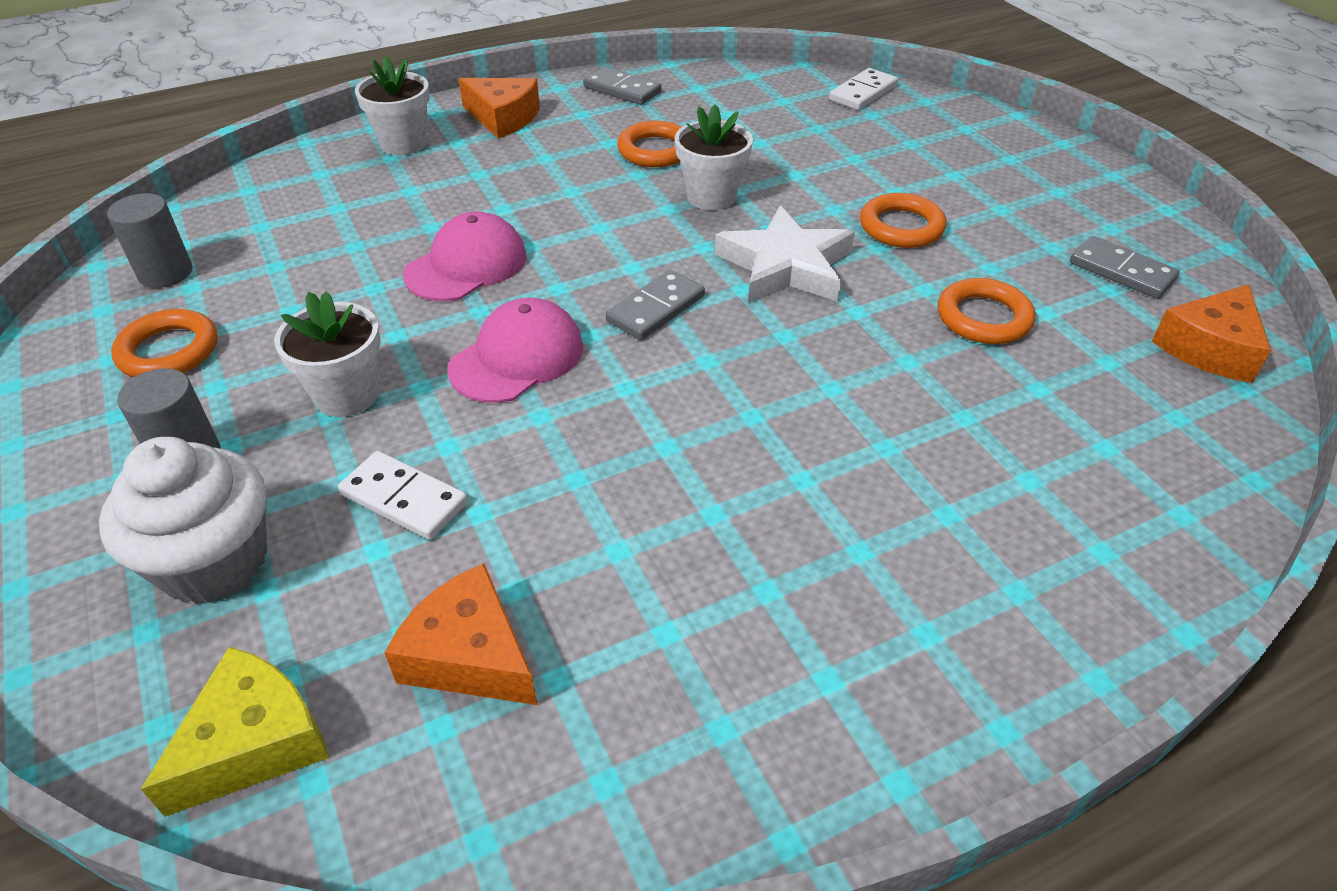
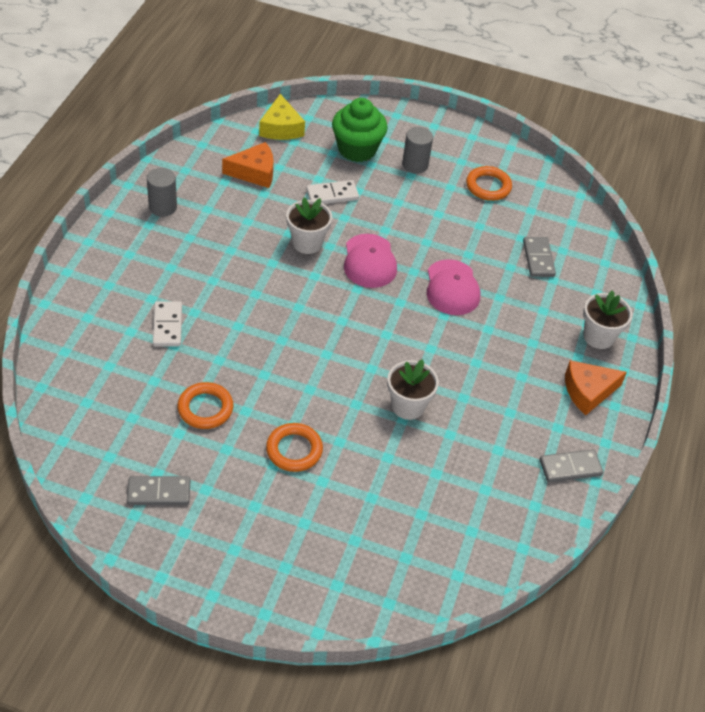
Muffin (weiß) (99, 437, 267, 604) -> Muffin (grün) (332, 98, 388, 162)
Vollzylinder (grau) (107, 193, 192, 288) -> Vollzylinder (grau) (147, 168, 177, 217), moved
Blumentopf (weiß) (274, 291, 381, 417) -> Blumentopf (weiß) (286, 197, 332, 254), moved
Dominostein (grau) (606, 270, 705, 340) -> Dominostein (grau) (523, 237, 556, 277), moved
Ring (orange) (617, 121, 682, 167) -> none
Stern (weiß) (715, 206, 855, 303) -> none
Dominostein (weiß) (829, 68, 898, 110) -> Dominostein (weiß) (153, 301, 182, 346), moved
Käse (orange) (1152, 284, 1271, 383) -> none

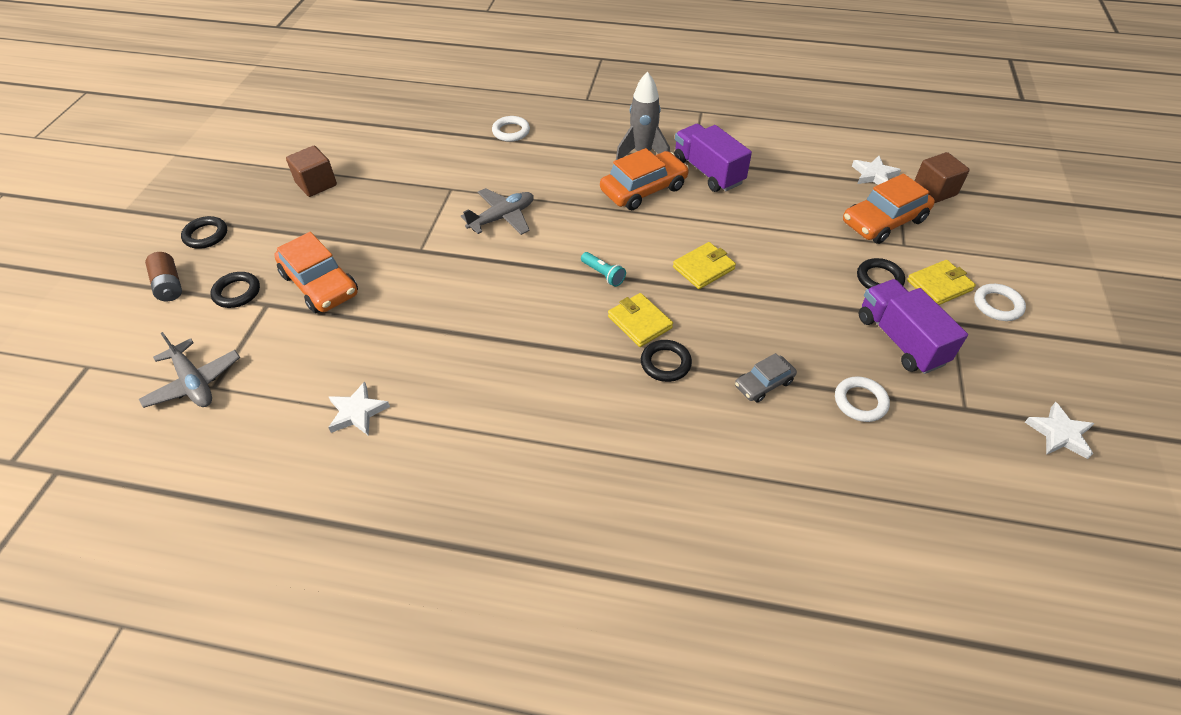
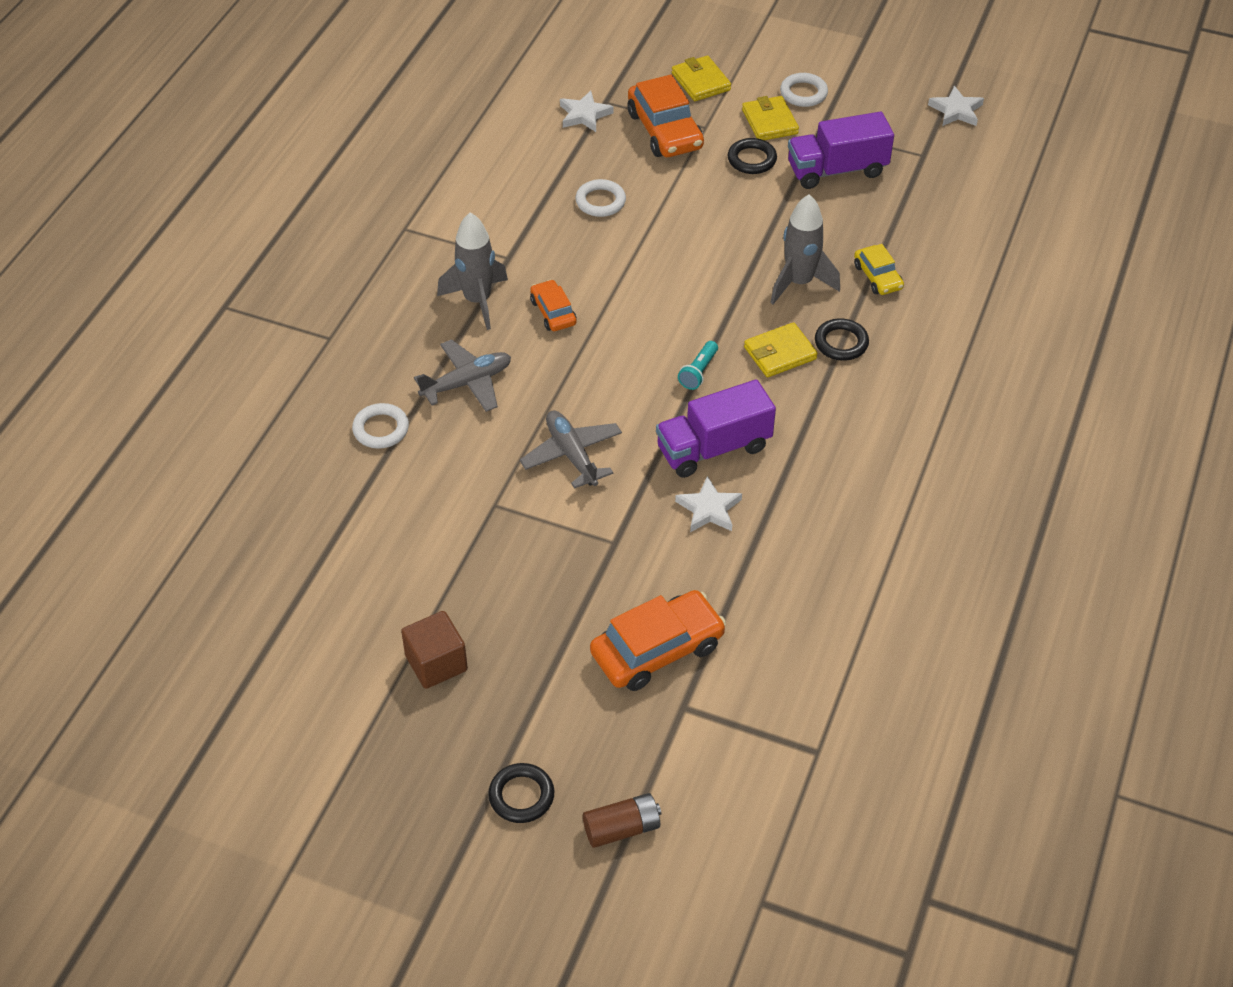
Flugzeug (grau) (139, 332, 240, 408) -> Flugzeug (grau) (414, 339, 511, 412), moved
Ring (schwarz) (210, 272, 260, 308) -> none
Stern (weiß) (328, 381, 390, 436) -> Stern (weiß) (675, 476, 742, 532), moved
Taschenlampe (türkis) (581, 252, 626, 287) -> Taschenlampe (türkis) (678, 341, 718, 390), 150 degrees clockwise
Auto (orange) (600, 148, 689, 210) -> Auto (orange) (530, 280, 577, 331), x0.56
Geldbörse (gelb) (673, 242, 736, 289) -> Geldbörse (gelb) (672, 56, 731, 101), moved
Lastwagen (lila) (674, 124, 752, 192) -> Lastwagen (lila) (656, 379, 776, 478), moved
Auto (grau) (735, 353, 797, 403) -> Auto (gelb) (854, 244, 904, 295)
Ring (weiß) (835, 376, 890, 422) -> Ring (weiß) (575, 179, 626, 217), moved
Kubus (braun) (914, 152, 970, 203) -> none
none -> Rakete (grau) (770, 194, 840, 304)

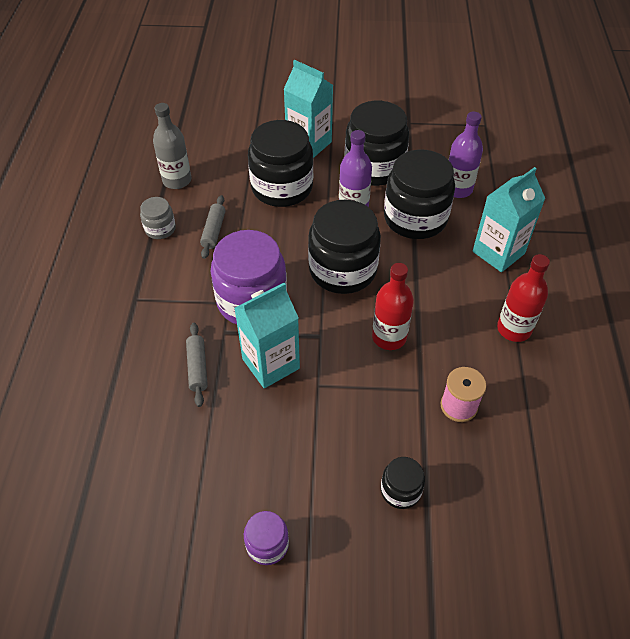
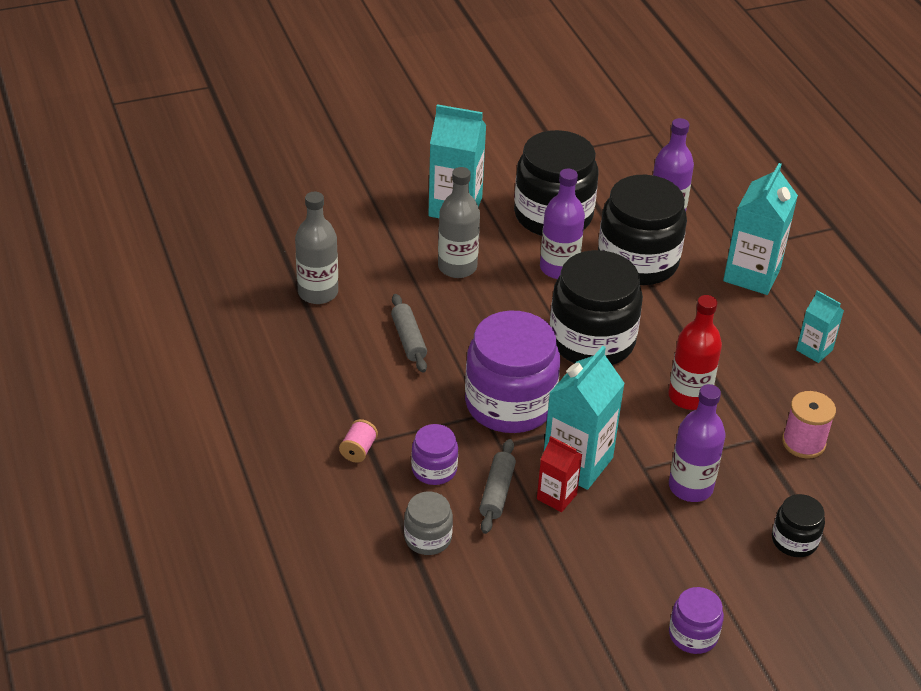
Einmachglas (grau) (140, 197, 176, 239) -> Einmachglas (grau) (404, 492, 453, 555), moved
Nudelholz (grau) (186, 323, 208, 407) -> Nudelholz (grau) (479, 439, 516, 534), 45 degrees clockwise
Einmachglas (schwarz) (248, 120, 313, 207) -> Flasche (grau) (438, 167, 480, 278)
Flasche (rot) (497, 254, 550, 342) -> Getränkekarton (türkis) (796, 290, 844, 363)
none -> Garnrolle (rosa) (339, 419, 378, 463)
none -> Einmachglas (lila) (411, 424, 458, 485)
none -> Getränkekarton (rot) (537, 436, 583, 512)
none -> Flasche (lila) (669, 384, 725, 502)

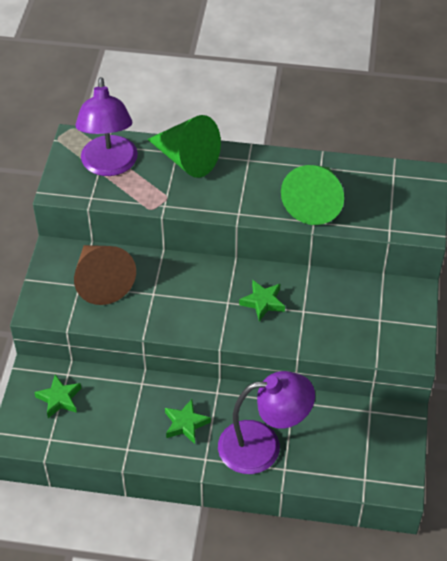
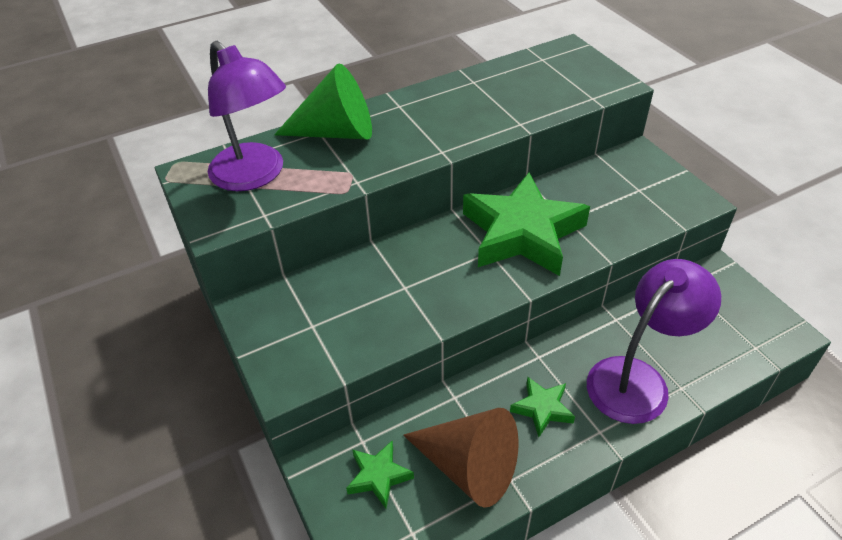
Kegel (braun) (74, 245, 136, 305) -> Kegel (braun) (403, 408, 519, 508), moved
Stern (grün) (239, 280, 285, 321) -> Stern (grün) (463, 172, 590, 276), x2.21
Kegel (grün) (281, 165, 344, 225) -> none

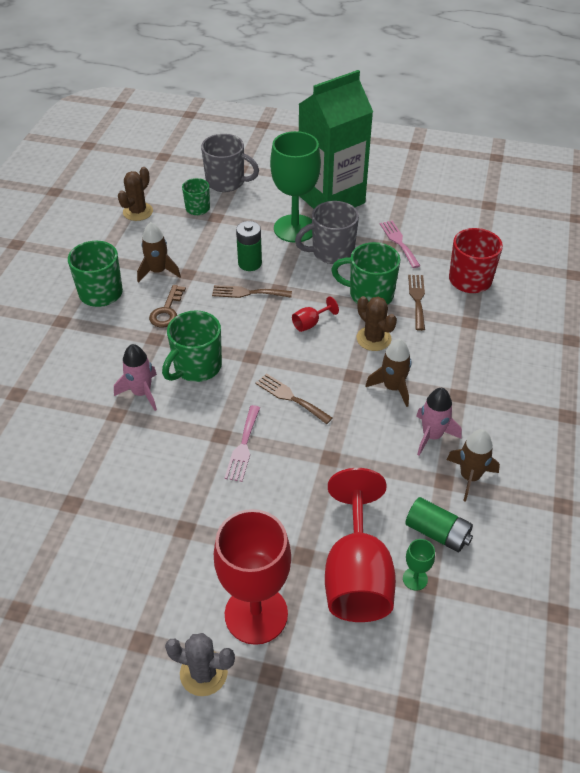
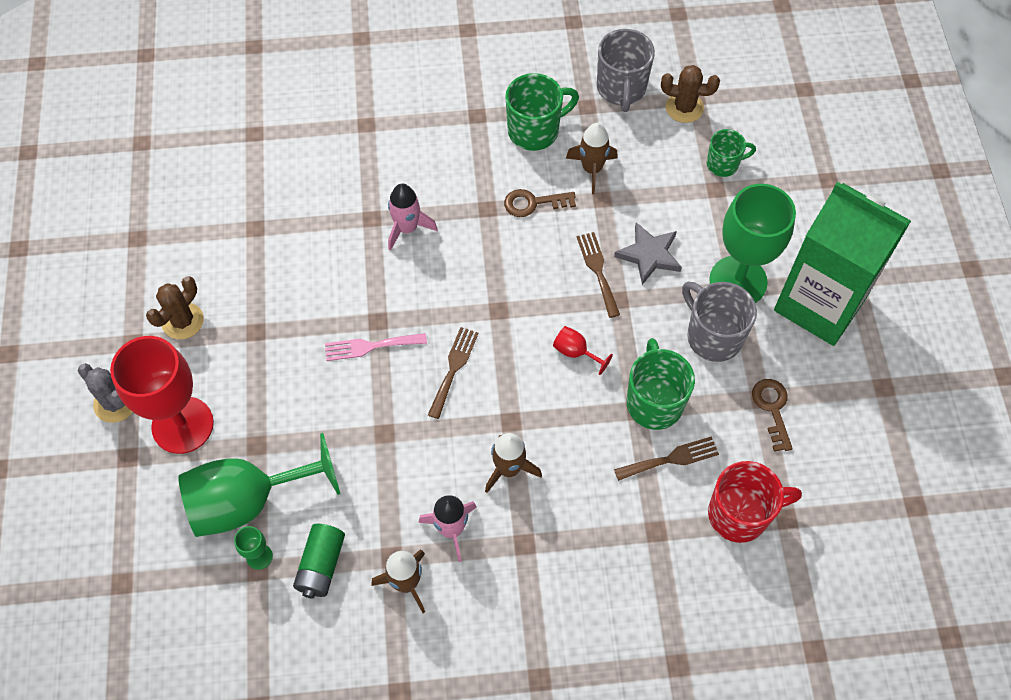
Tasse (grün) (162, 310, 222, 382) -> none
Kaktus (grau) (165, 633, 235, 696) -> Kaktus (grau) (78, 363, 133, 423), 45 degrees counterclockwise
Tasse (grau) (201, 134, 259, 192) -> Tasse (grau) (597, 29, 655, 112), moved
Batterie (grün) (236, 221, 262, 271) -> Stern (grau) (614, 222, 682, 285)
Kelch (rot) (325, 468, 396, 622) -> Kelch (grün) (178, 433, 340, 537)
Kaktus (braun) (357, 296, 397, 351) -> Kaktus (braun) (146, 277, 204, 339), moved
Gabel (rosa) (380, 220, 420, 268) -> Schlüssel (braun) (752, 379, 793, 452)

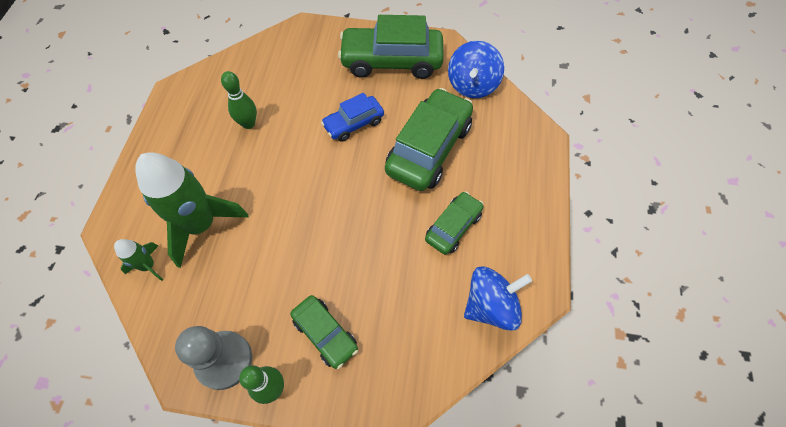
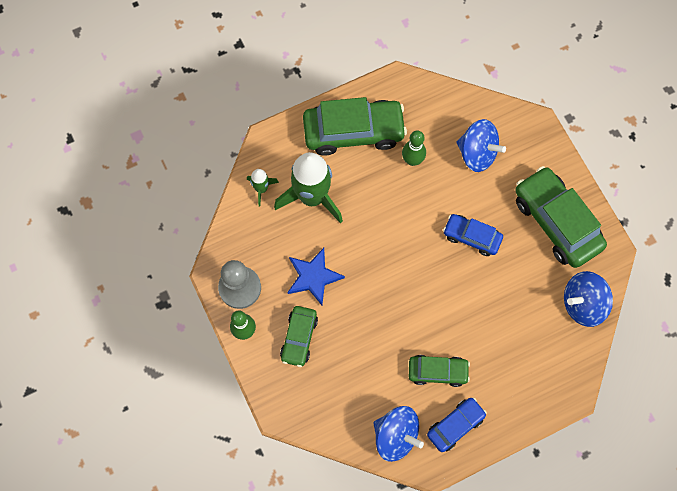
Auto (grün) (385, 88, 473, 191) -> Auto (grün) (303, 97, 407, 156), moved
none -> Stern (blau) (287, 248, 345, 305)
none -> Auto (blau) (427, 397, 487, 452)
none -> Kreisel (blau) (456, 119, 506, 172)

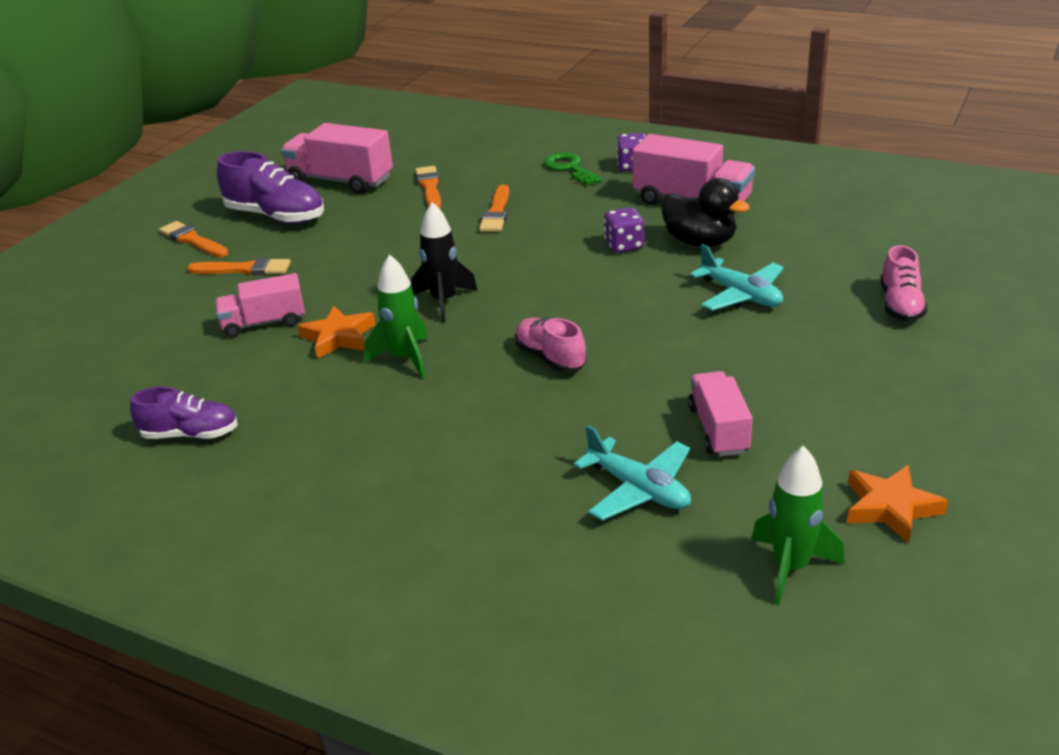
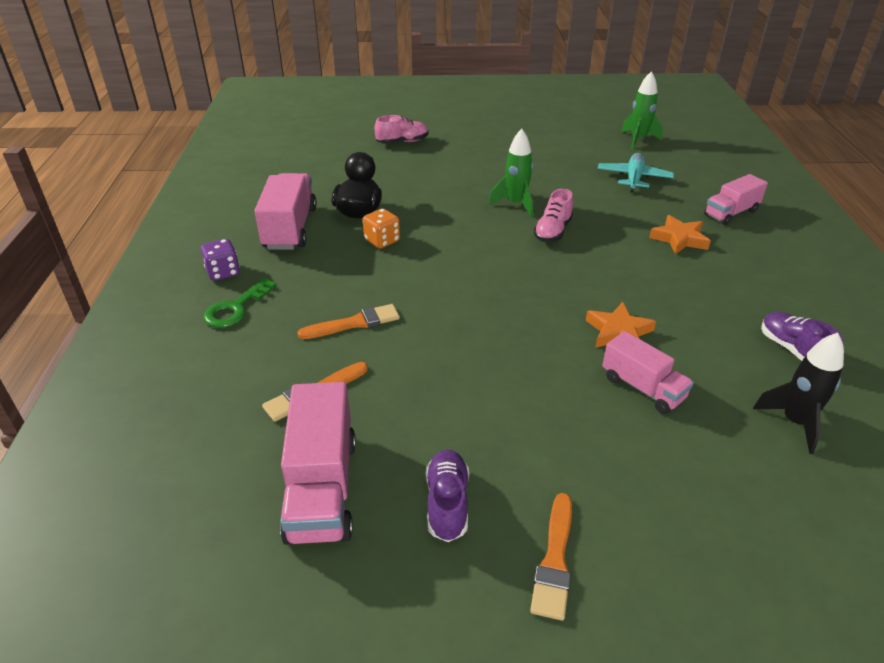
Pinsel (orange) (187, 258, 291, 275) -> none
Schuh (lila) (217, 151, 324, 224) -> Schuh (lila) (426, 450, 469, 542), x0.63
Rakete (grün) (364, 254, 428, 378) -> Rakete (grün) (489, 129, 533, 217), moved
Rakete (schwarz) (411, 202, 478, 322) -> Rakete (schwarz) (753, 332, 844, 454), moved
Spielwürfel (lila) (604, 207, 644, 253) -> Spielwürfel (orange) (363, 208, 400, 249)
Lastwagen (rosa) (688, 371, 753, 456) -> Lastwagen (rosa) (704, 174, 768, 225), moved
Flugzeug (türkis) (690, 244, 784, 311) -> none
Stern (orange) (847, 465, 948, 544) -> Stern (orange) (649, 215, 711, 254), moved

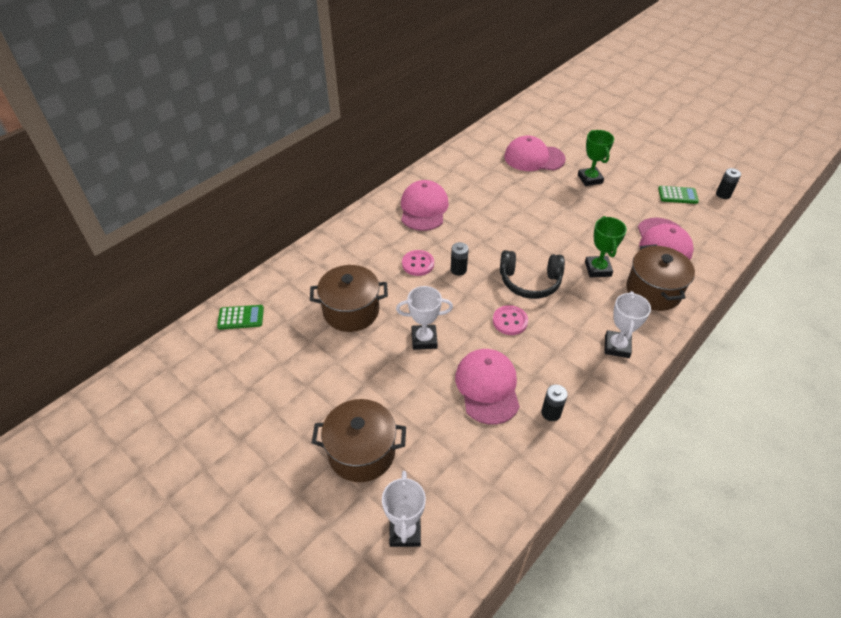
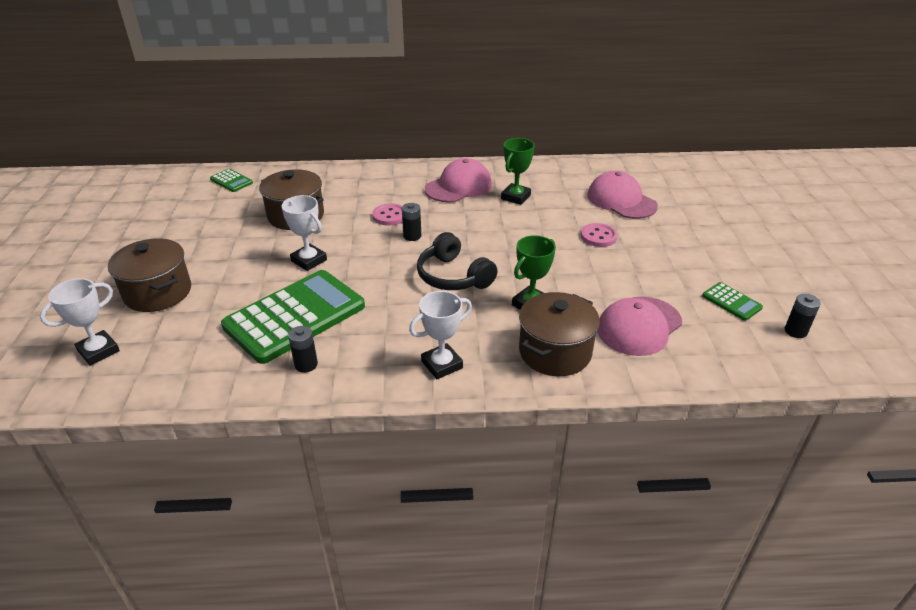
Kappe (rosa) (455, 349, 520, 425) -> Taschenrechner (grün) (221, 270, 365, 364)
Knopf (rosa) (493, 305, 528, 335) -> Knopf (rosa) (581, 223, 618, 247), moved
Pokal (grün) (578, 130, 614, 186) -> Pokal (grün) (501, 138, 535, 205), moved

